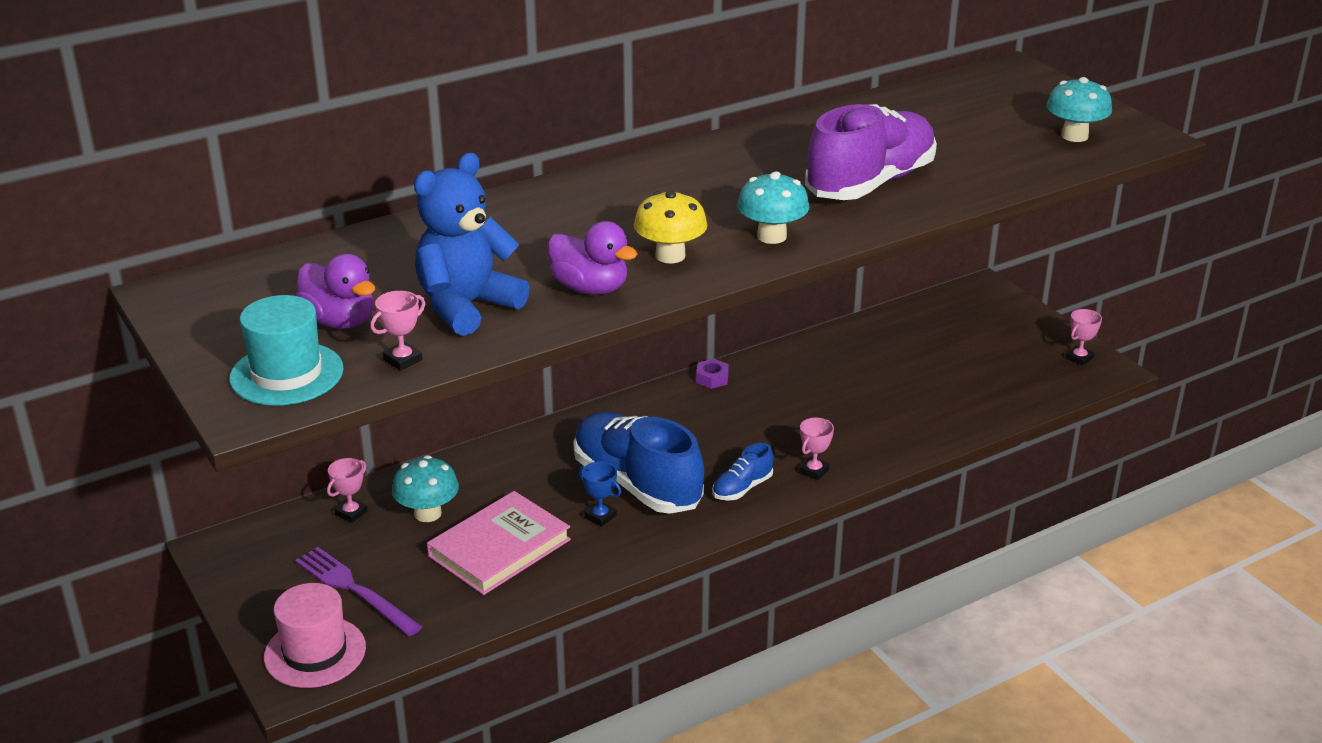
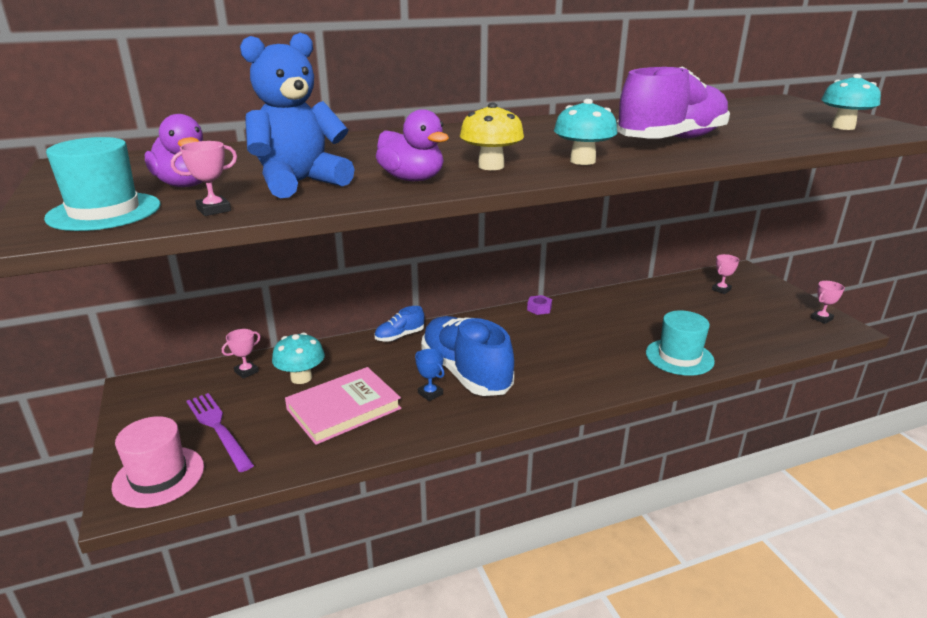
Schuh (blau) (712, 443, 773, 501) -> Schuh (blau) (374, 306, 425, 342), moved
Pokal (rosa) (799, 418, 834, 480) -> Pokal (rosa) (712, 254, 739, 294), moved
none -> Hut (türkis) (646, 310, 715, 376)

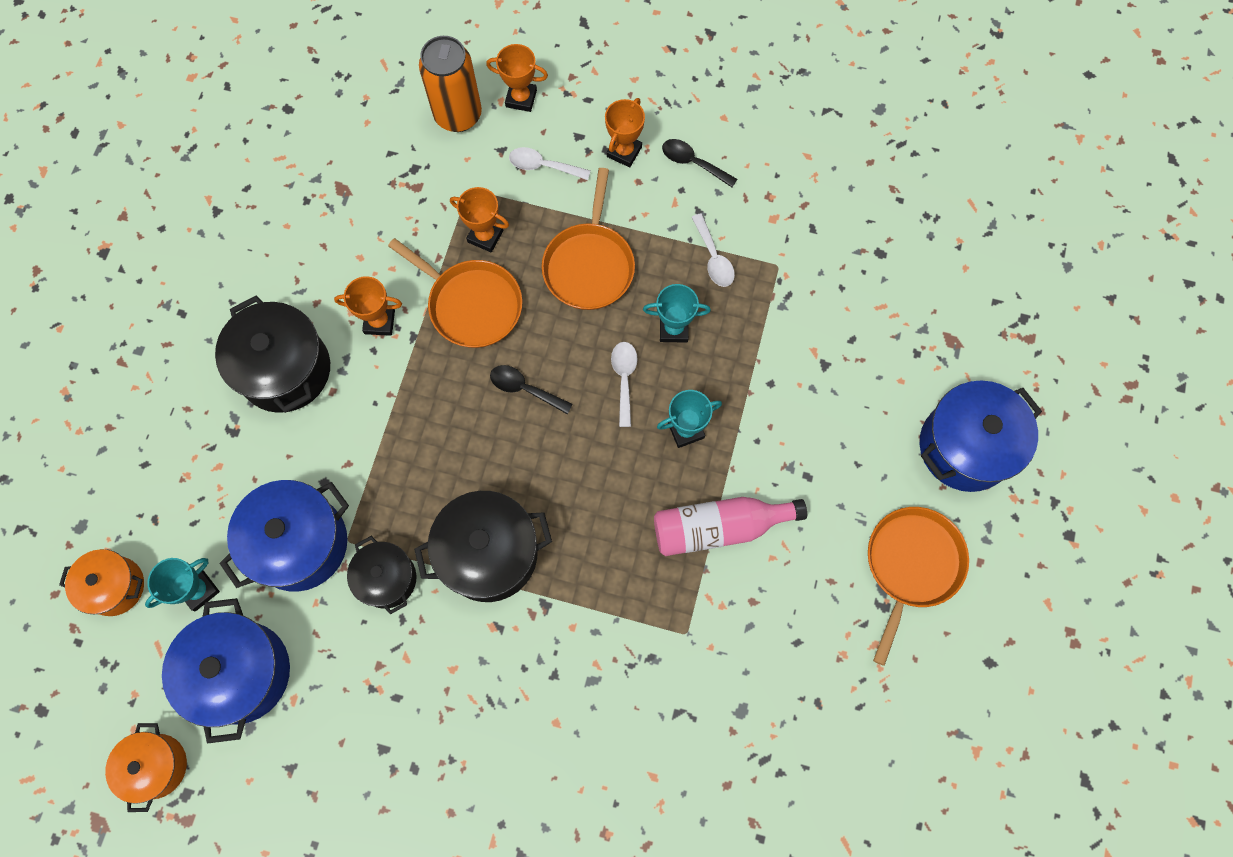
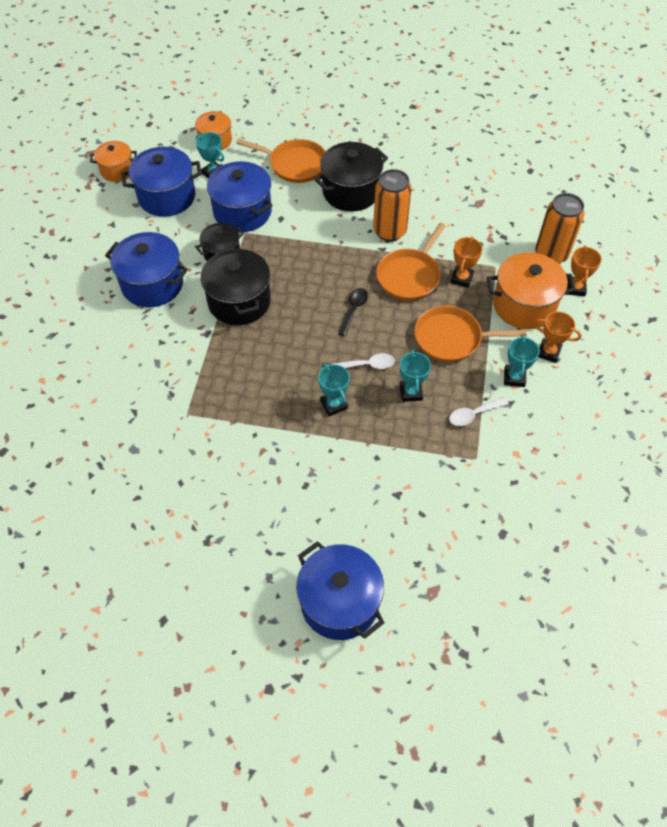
Pokal (orange) (334, 276, 402, 336) -> Dose (orange) (373, 169, 412, 241)
Löffel (weiß) (509, 147, 591, 180) -> Kochtopf (orange) (487, 252, 576, 329)
Flasche (rosa) (654, 497, 807, 556) -> none
Löffel (schwarz) (662, 139, 737, 187) -> none
Pfanne (orange) (868, 507, 969, 666) -> Pfanne (orange) (236, 139, 326, 183), moved
none -> Kochtopf (blau) (105, 232, 188, 308)
none -> Pokal (türkis) (504, 335, 540, 387)

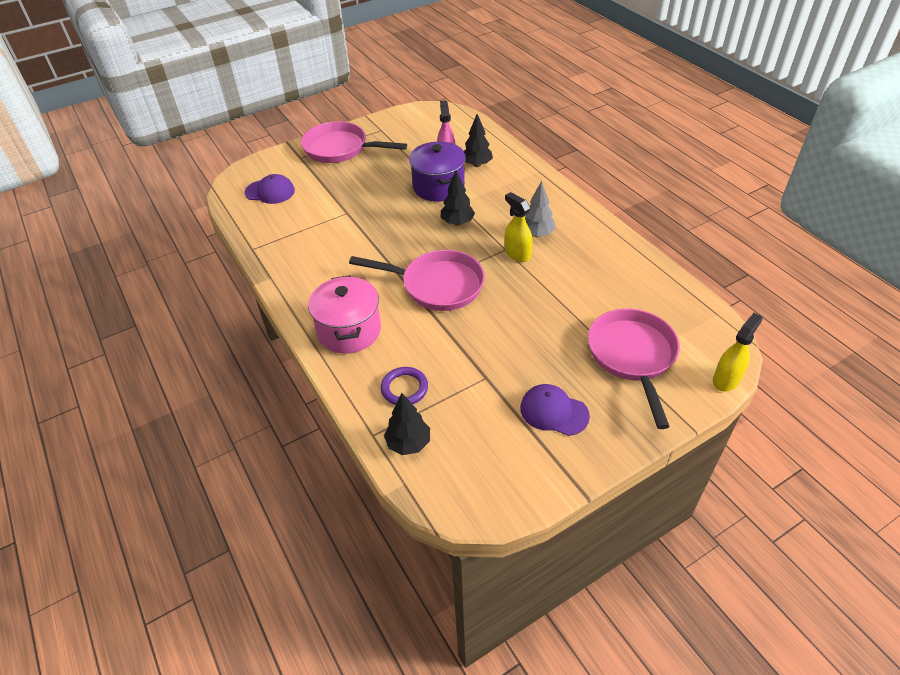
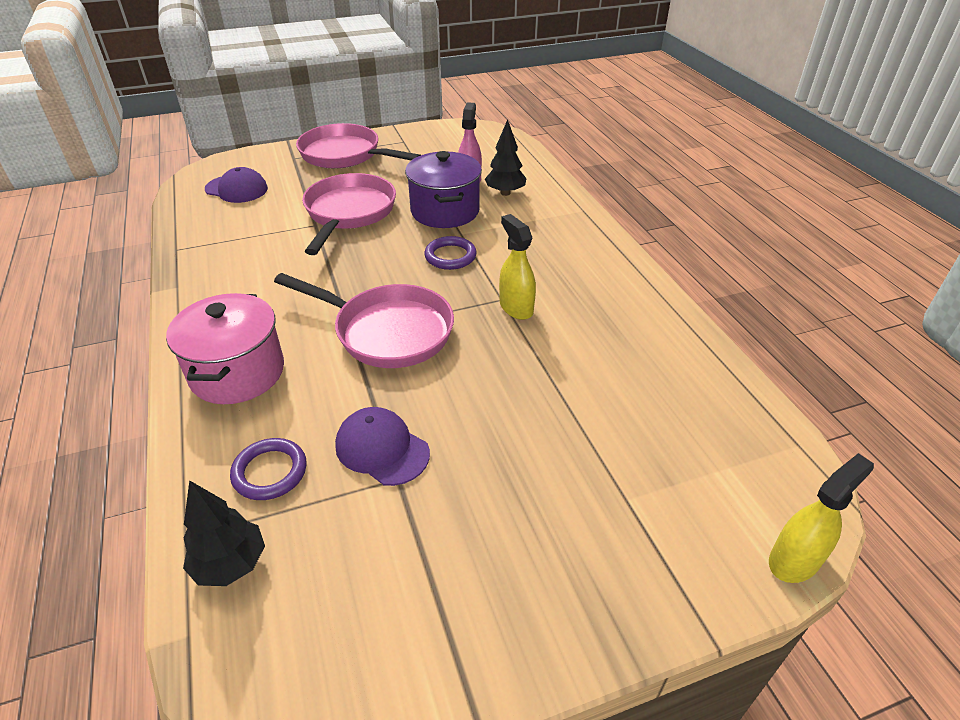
Baum (schwarz) (441, 170, 475, 226) -> Ring (lila) (424, 236, 477, 270)
Kappe (lila) (520, 384, 590, 436) -> Kappe (lila) (335, 407, 430, 486), moved
Baum (grau) (525, 181, 556, 237) -> none
Pfanne (rosa) (588, 309, 680, 429) -> Pfanne (rosa) (302, 173, 396, 255), moved

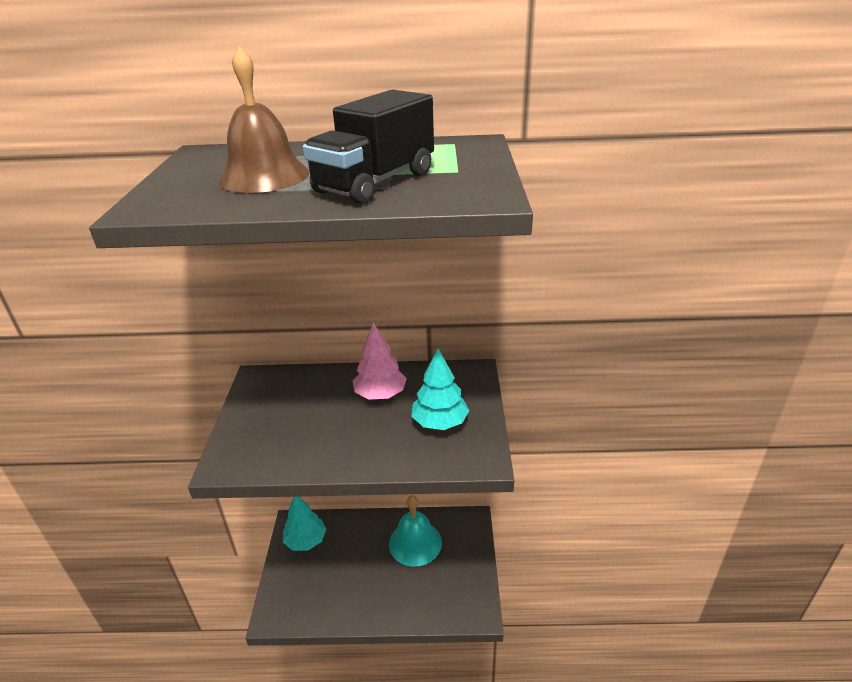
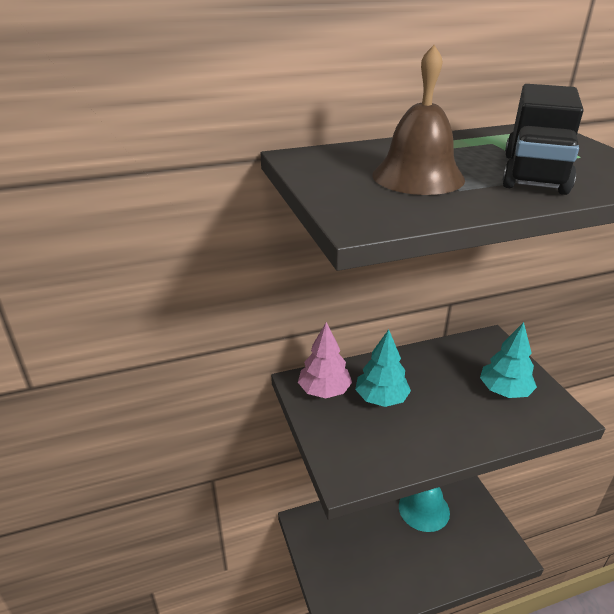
Baum (türkis) (283, 496, 327, 551) -> Baum (türkis) (355, 329, 411, 407), moved
Baum (rosa) (353, 322, 407, 400) -> Baum (rosa) (298, 322, 352, 398), moved

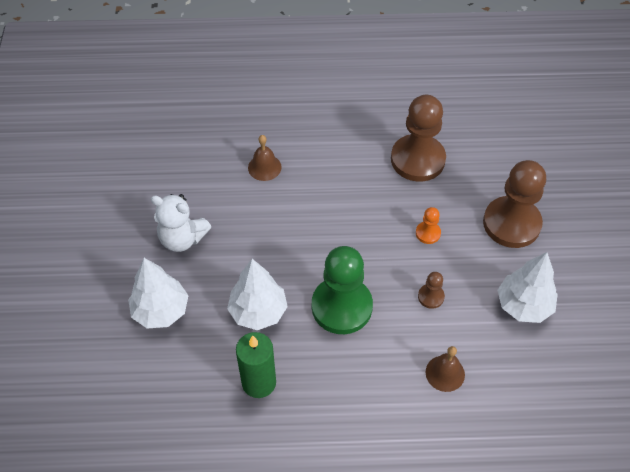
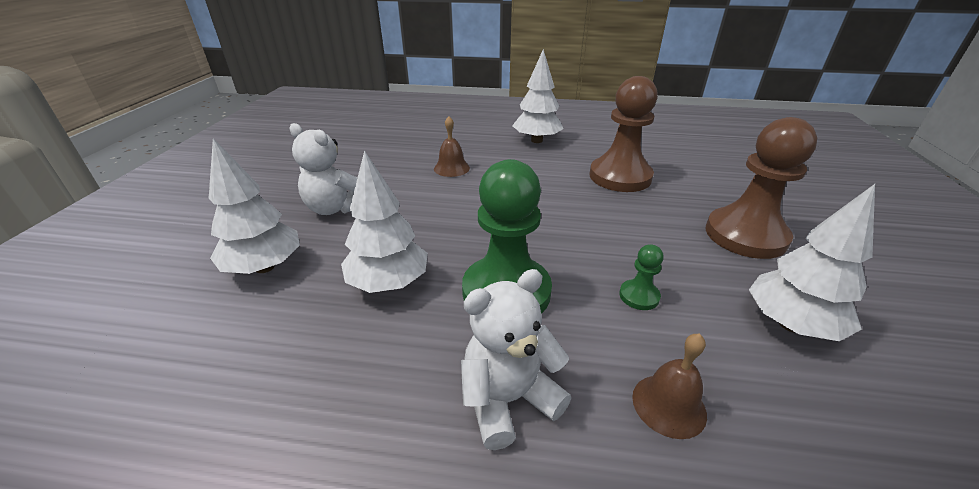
Kerze (grün) (236, 332, 276, 398) -> none
Bauer (orange) (416, 207, 441, 244) -> none
Bauer (braun) (418, 272, 445, 309) -> Bauer (grün) (619, 244, 664, 310)
none -> Teddybär (weiß) (461, 269, 571, 450)
none -> Baum (weiß) (512, 49, 564, 143)

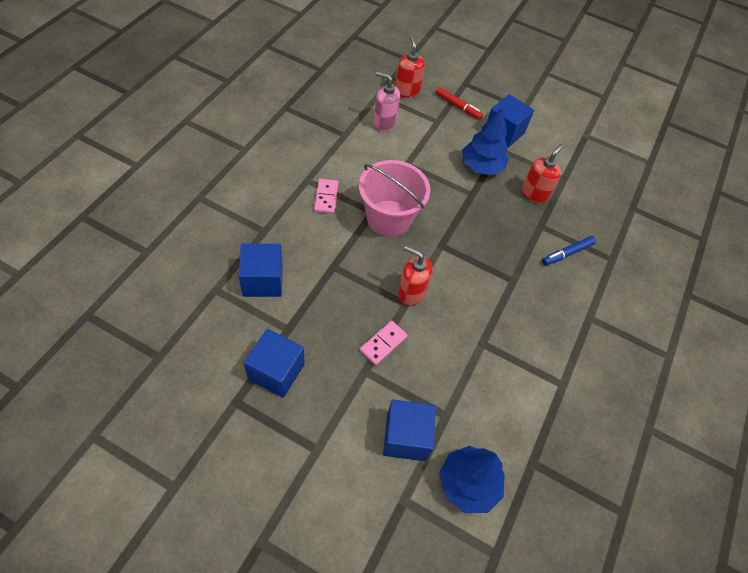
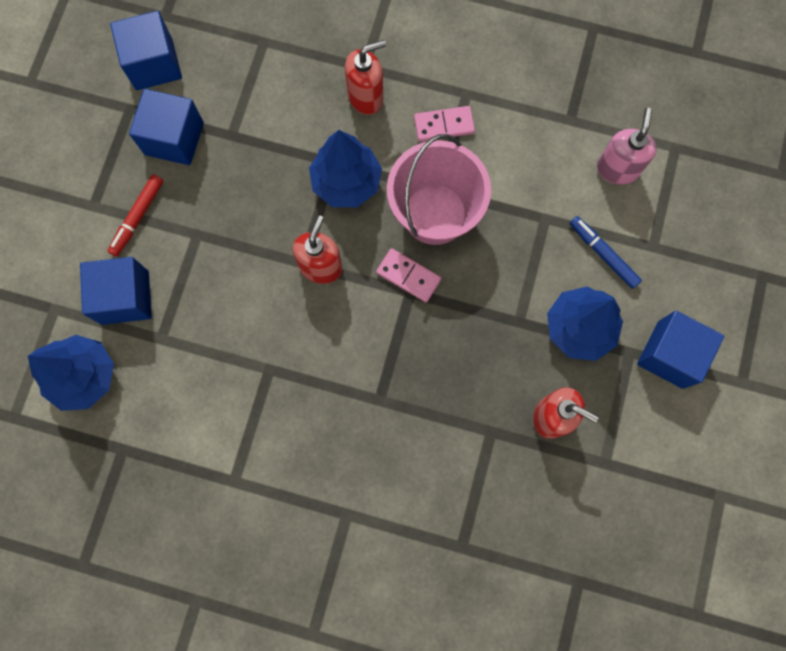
Kubus (blau) (239, 244, 283, 297) -> Kubus (blau) (110, 11, 182, 90), moved
Dominostein (rosa) (359, 321, 408, 366) -> Dominostein (rosa) (376, 248, 441, 302), moved
Seifenspender (rot) (395, 36, 425, 98) -> Seifenspender (rot) (345, 40, 386, 115), moved
Filzstift (rot) (436, 87, 483, 120) -> Filzstift (rot) (108, 175, 163, 257), moved
Filzstift (blau) (542, 236, 596, 265) -> Filzstift (blau) (570, 216, 642, 289), moved
none -> Baum (blau) (309, 130, 382, 207)

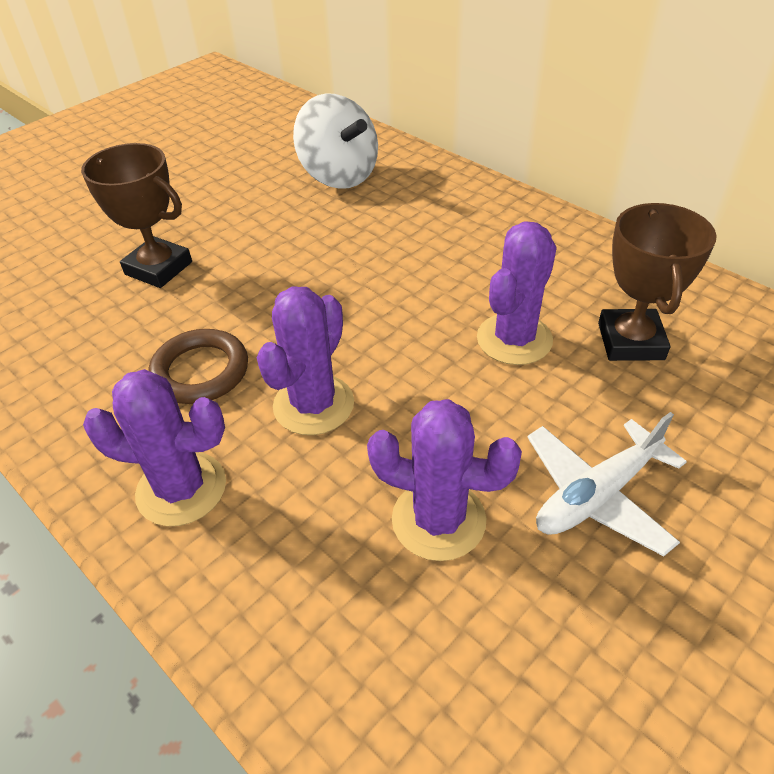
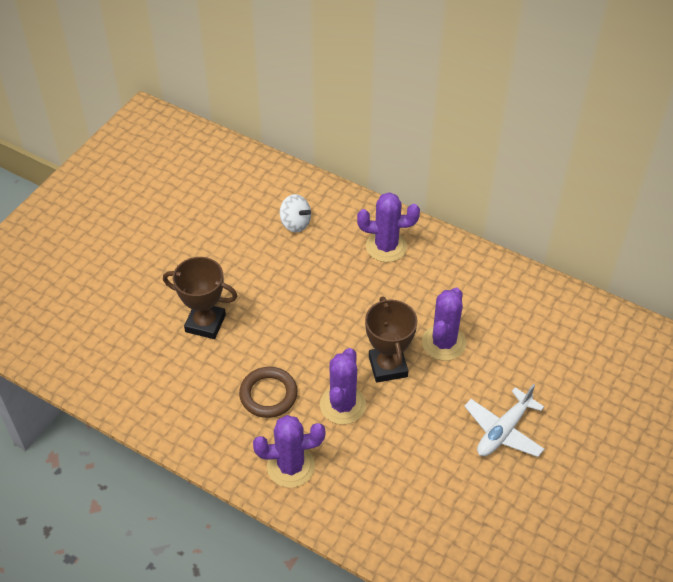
Kreisel (weiß) (293, 93, 378, 189) -> Kreisel (weiß) (280, 194, 311, 232), x0.59
Kaktus (lila) (367, 399, 522, 561) -> Kaktus (lila) (357, 192, 420, 262), moved
Pokal (braun) (598, 203, 717, 361) -> Pokal (braun) (365, 296, 417, 383), moved

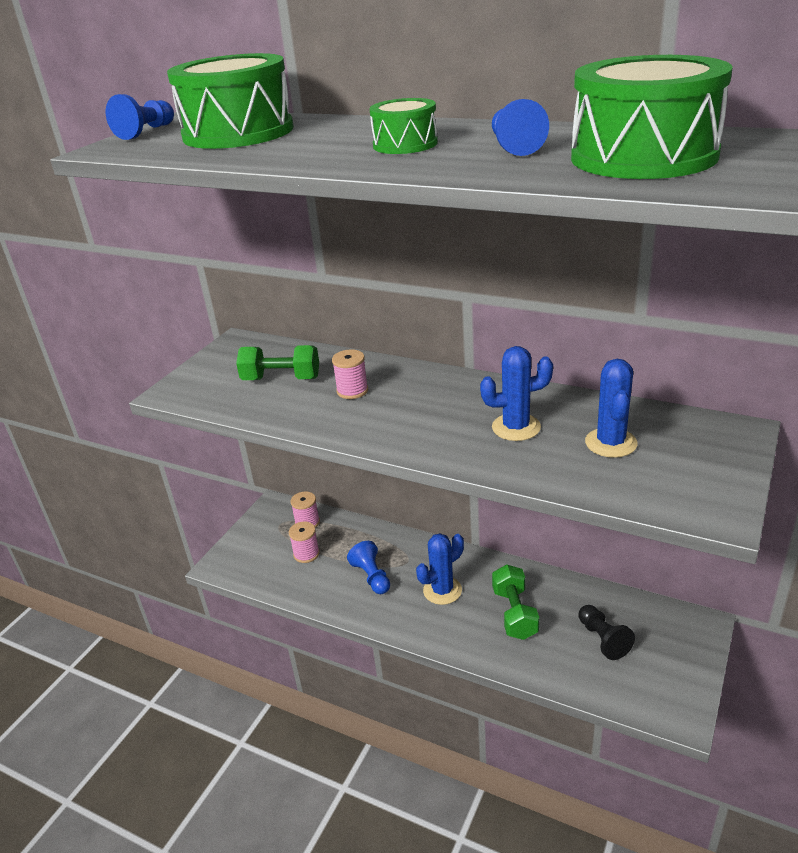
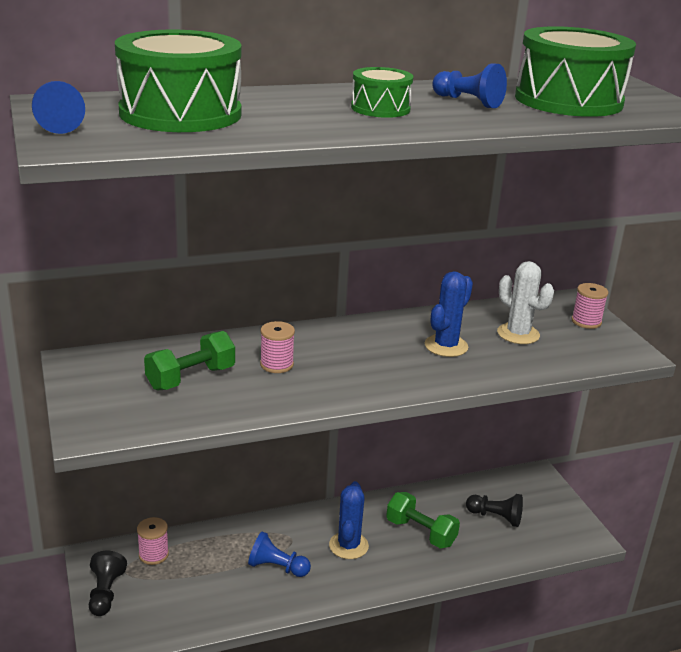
Garnrolle (rosa) (289, 522, 320, 563) -> Garnrolle (rosa) (571, 283, 608, 329), moved
Kaktus (blau) (585, 359, 638, 458) -> Kaktus (weiß) (497, 261, 554, 344)
none -> Bauer (schwarz) (89, 551, 127, 616)

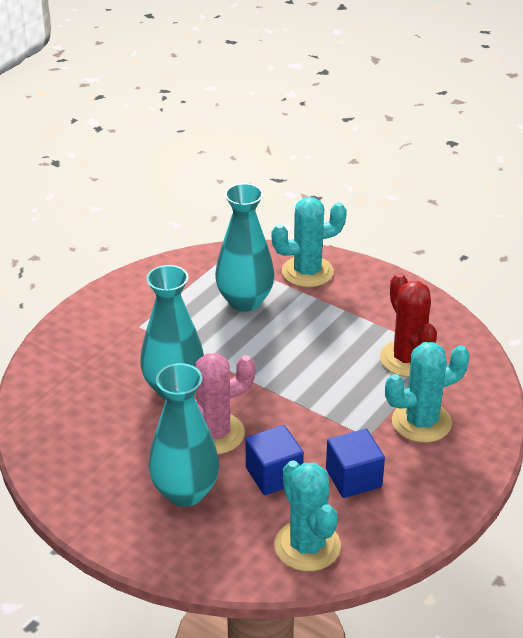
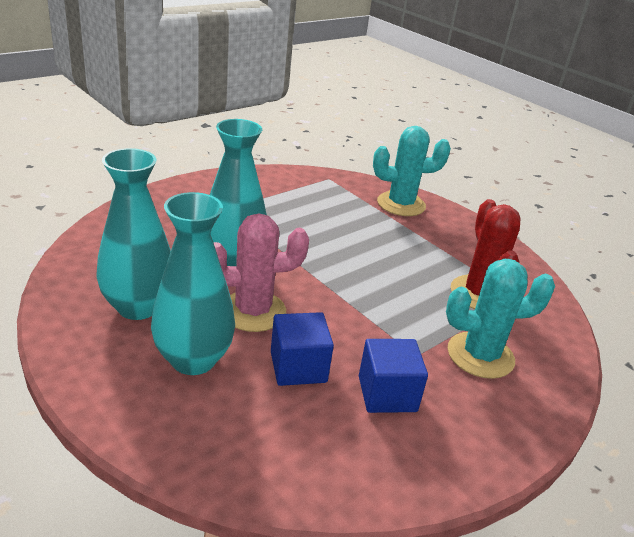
Vase (türkis) (215, 183, 274, 312) -> Vase (türkis) (97, 148, 171, 320), moved
Kaktus (türkis) (274, 460, 341, 571) -> none

